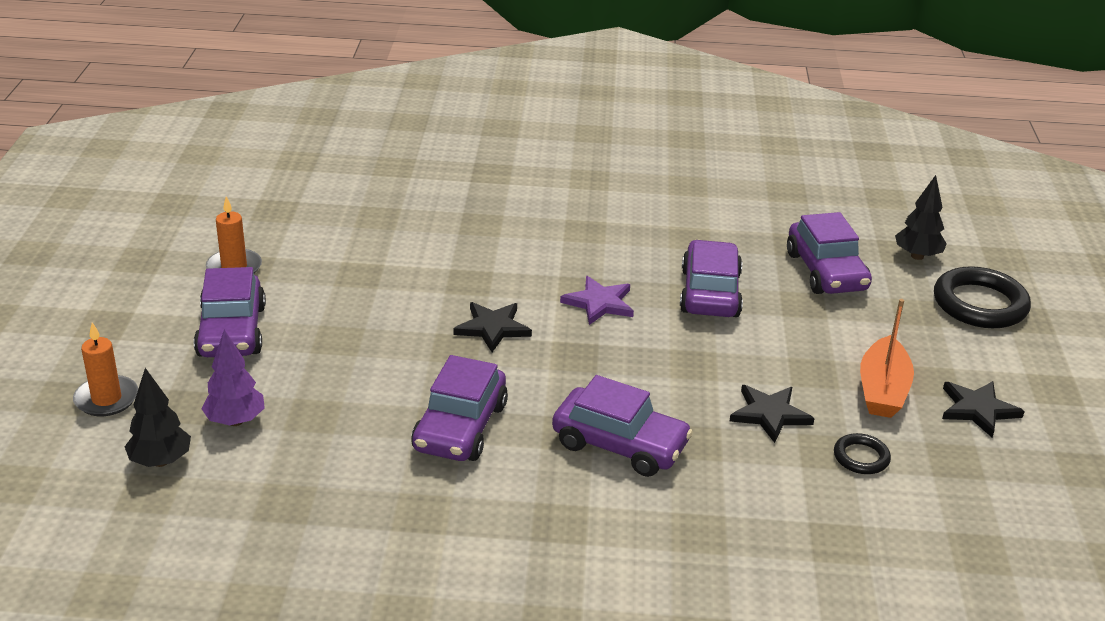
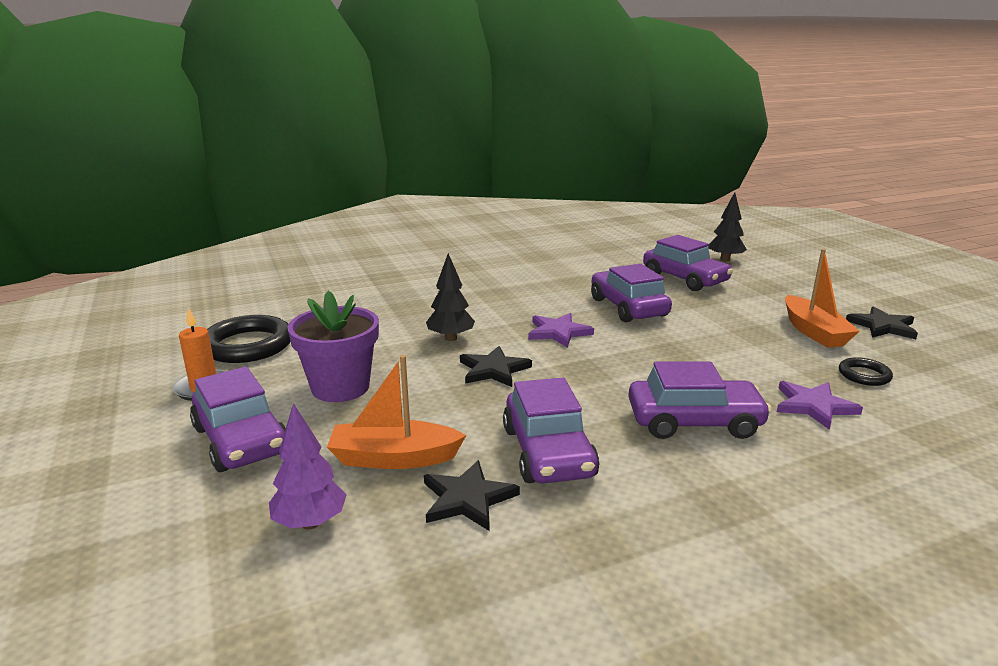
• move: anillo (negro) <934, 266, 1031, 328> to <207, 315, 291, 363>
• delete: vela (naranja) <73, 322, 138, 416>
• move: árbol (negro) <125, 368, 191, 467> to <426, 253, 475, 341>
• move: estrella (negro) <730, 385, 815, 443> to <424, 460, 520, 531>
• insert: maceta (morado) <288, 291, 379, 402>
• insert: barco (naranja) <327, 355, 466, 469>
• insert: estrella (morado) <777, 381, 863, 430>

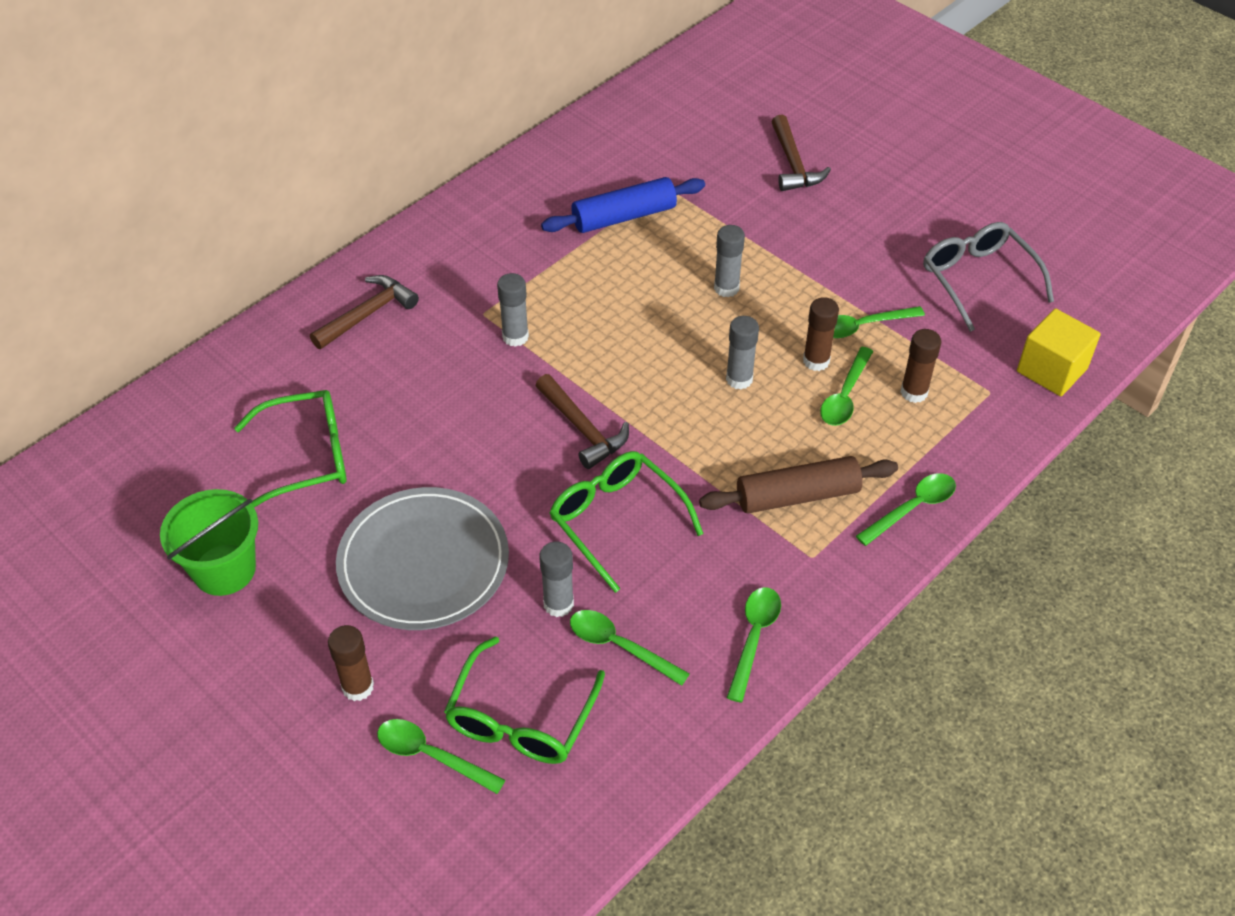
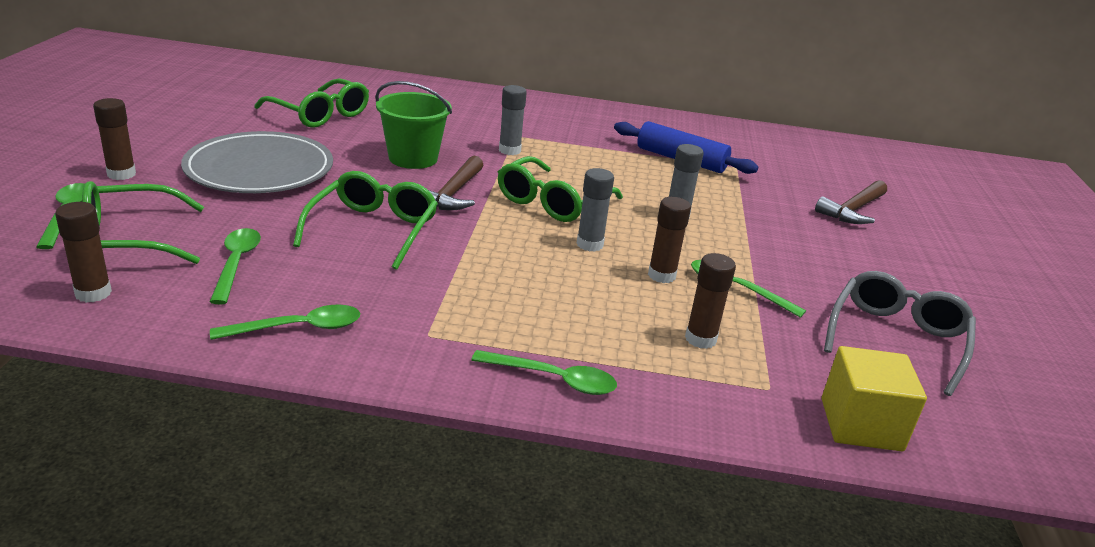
• delete: martillo (marrón) <310, 275, 419, 349>
• delete: cuchara (verde) <820, 347, 873, 426>
• delete: rodillo (marrón) <699, 456, 898, 513>
• move: balde (verde) <160, 489, 258, 596> to <375, 81, 452, 169>
• delete: barra de pegamento (gris) <539, 542, 574, 617>
• insert: gafas (verde) <498, 156, 623, 222>
• insert: barra de pegamento (marrón) <55, 202, 112, 303>

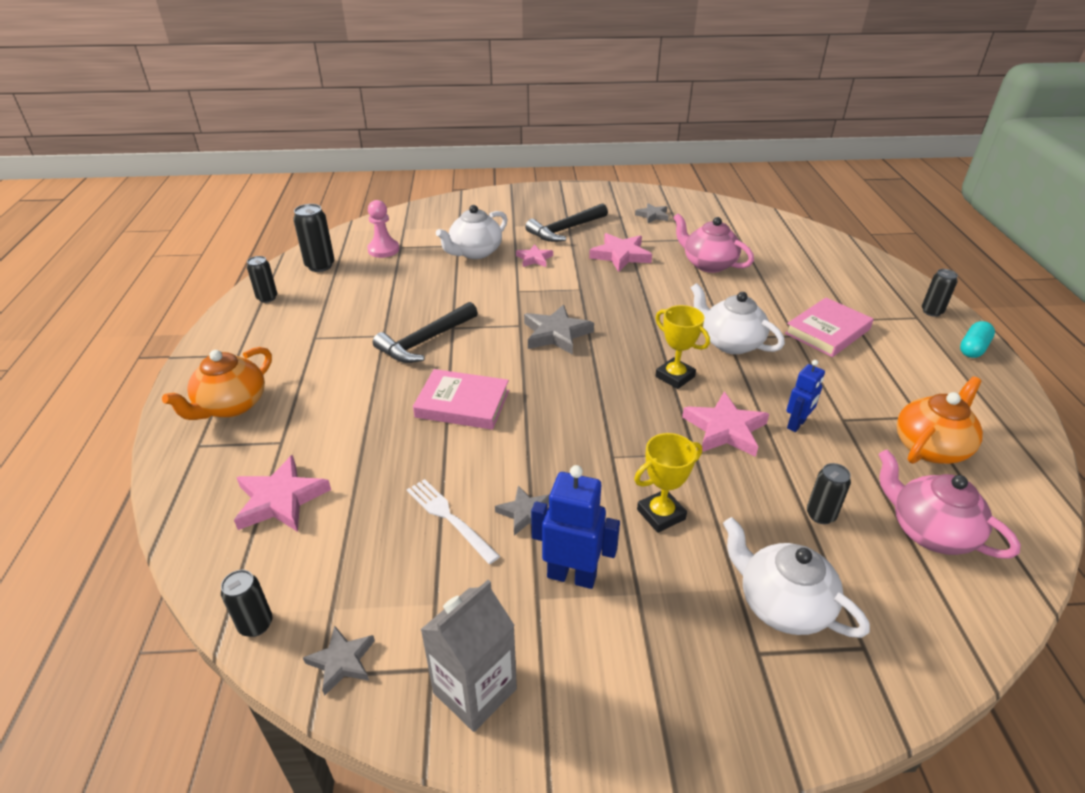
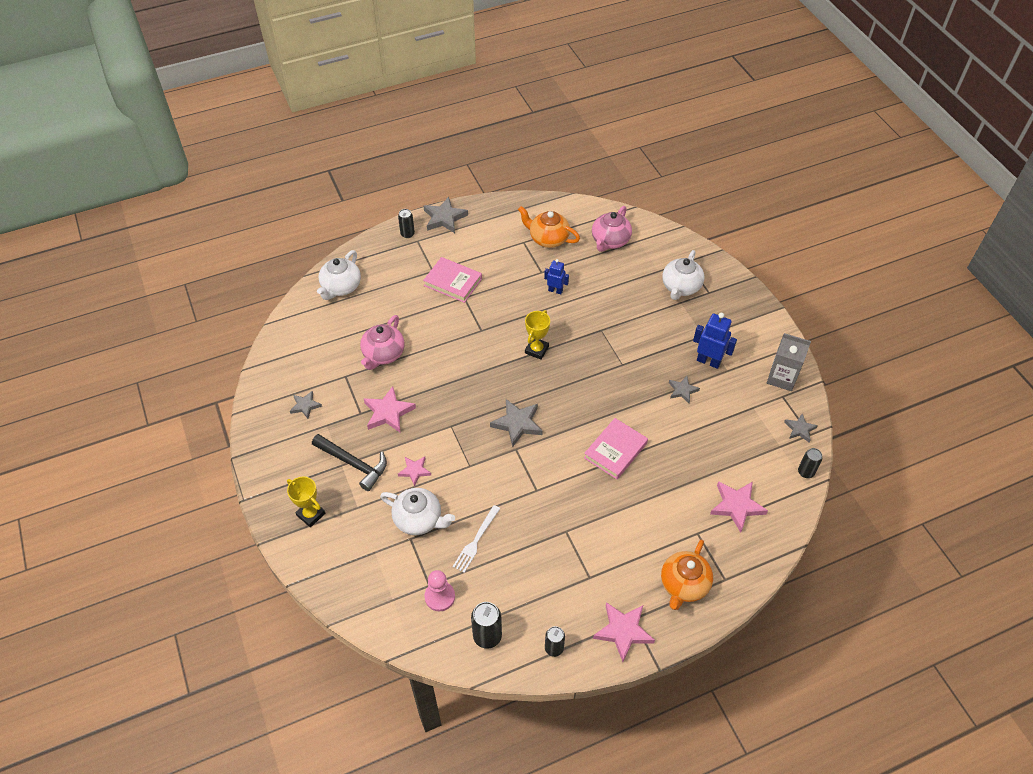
• move: tetera (blanco) <691, 283, 785, 354> to <317, 250, 361, 300>
• delete: martillo (negro) <373, 302, 478, 363>
• replace: cápsula (turquesa) <960, 321, 995, 358> to estrella (gris) <424, 197, 468, 233>
• rotate: tetera (naranja) <162, 347, 272, 420> = <661, 540, 713, 610> 105 degrees clockwise
• rotate: libro (rosa) <413, 369, 509, 430> = <584, 418, 648, 479> 45 degrees clockwise
• move: estrella (rosa) <682, 392, 769, 457> to <593, 602, 655, 662>
• move: trofeo (amarillo) <634, 433, 702, 533> to <287, 476, 325, 527>
• delete: lata (negro) <807, 463, 851, 524>
• rotate: robot (azul) <531, 465, 620, 589> = <693, 313, 737, 369> 120 degrees clockwise
• move: tenedor (blanco) <407, 479, 500, 564> to <453, 505, 500, 573>

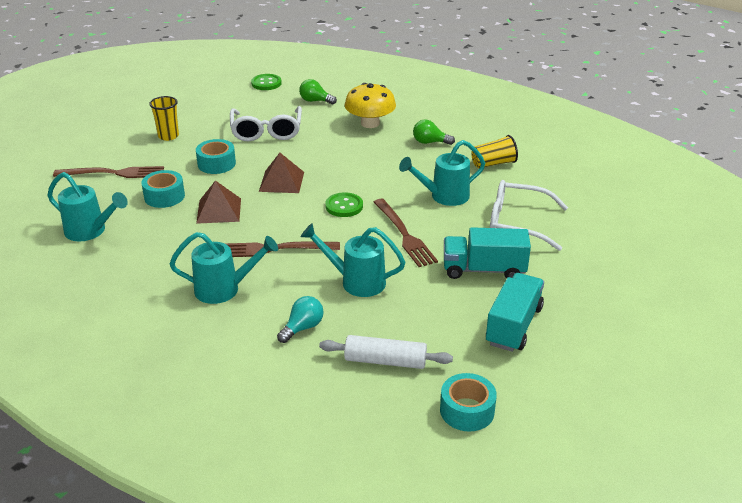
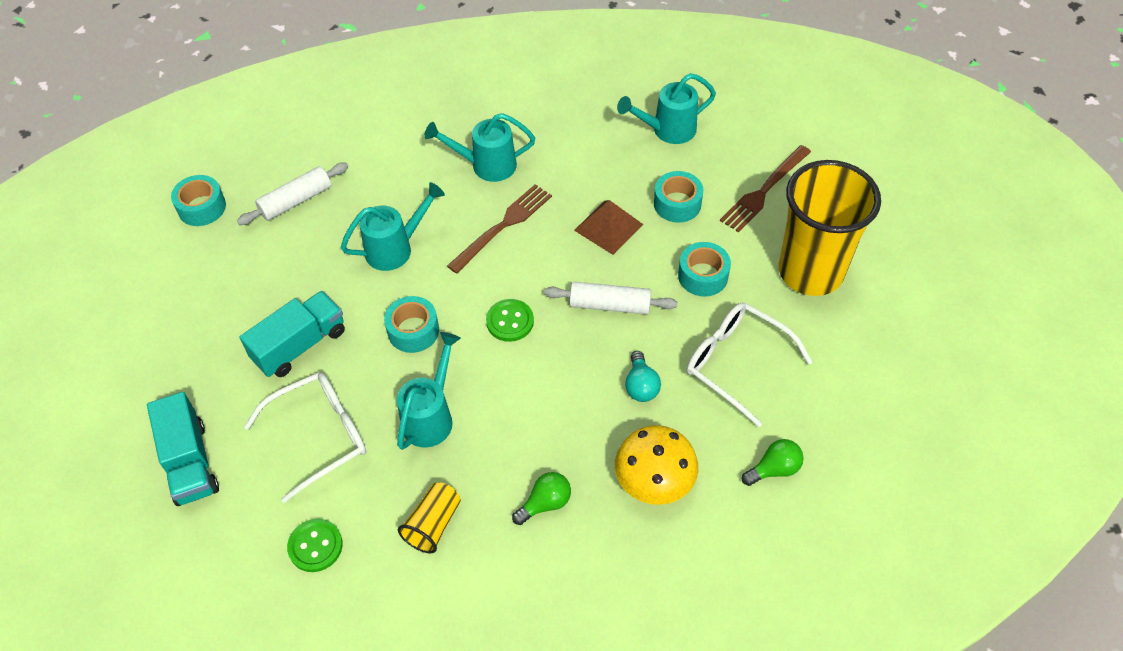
• move: botón (verde) <251, 74, 282, 90> to <287, 519, 343, 572>
• resize: vaso (amarillo) <149, 96, 179, 141> = <779, 160, 881, 296> x2.27
• replace: pirámide (marrón) <259, 153, 304, 193> to rodillo (blanco) <544, 282, 677, 314>
• replace: tenedor (marrón) <374, 199, 438, 267> to cinta adhesiva (turquesa) <384, 296, 439, 353>
• rotate: regadera (turquesa) <170, 232, 278, 304> = <424, 113, 535, 182> 45 degrees clockwise
• move: camión (turquesa) <486, 273, 544, 352> to <147, 392, 219, 506>
• move: bombilla (turquesa) <277, 296, 324, 343> to <625, 351, 661, 402>

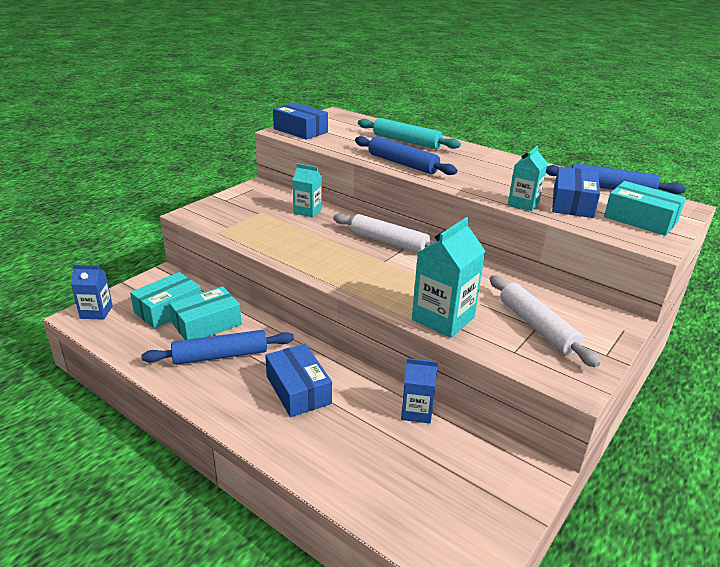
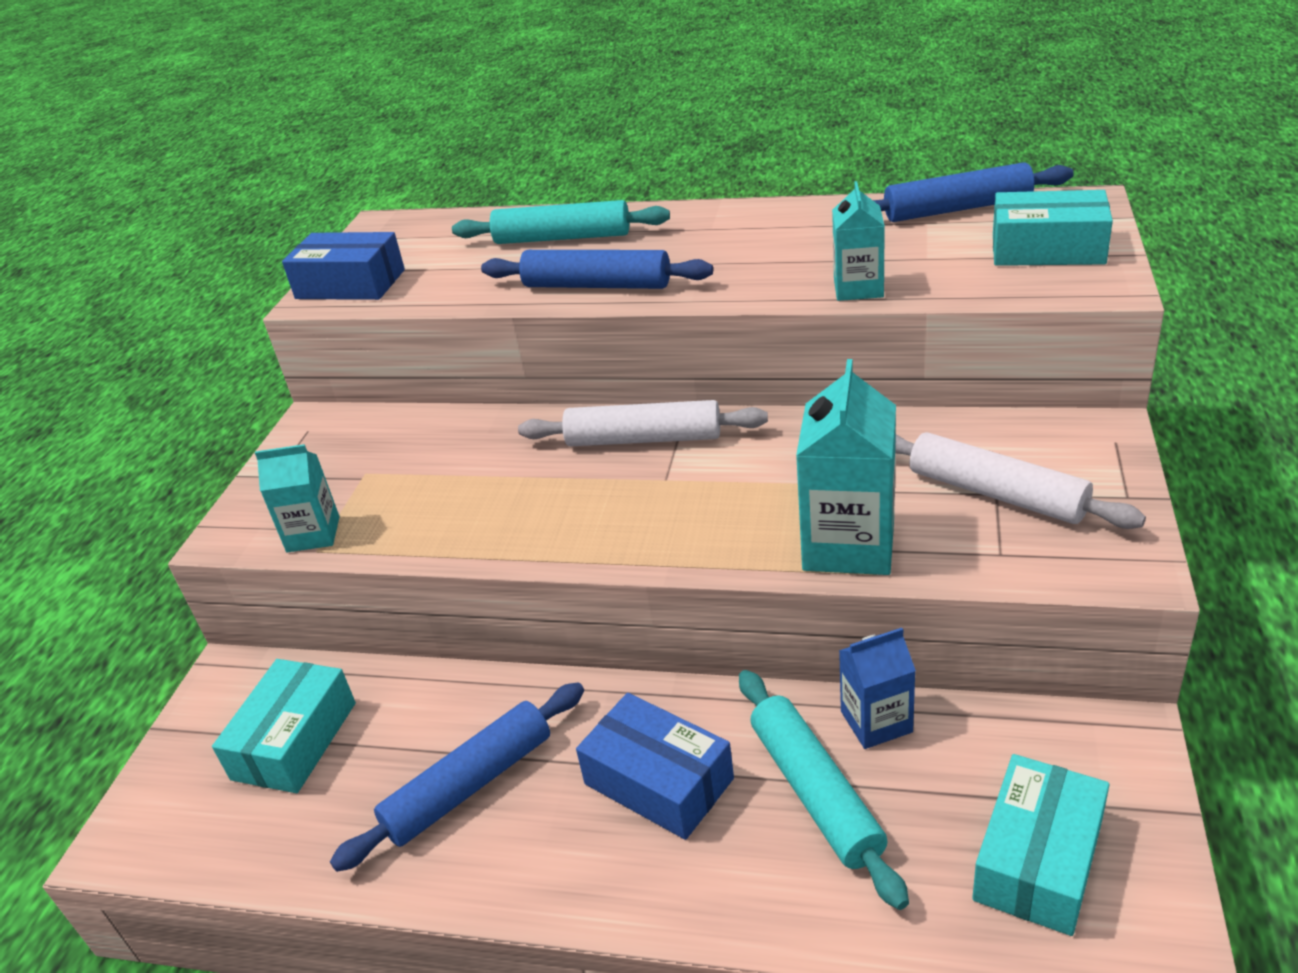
• move: cartón de leche (turquesa) <292, 163, 322, 218> to <255, 444, 340, 552>
• delete: caja (azul) <552, 167, 600, 218>
• delete: cartón de leche (azul) <71, 264, 113, 320>
• move: caja (turquesa) <169, 286, 242, 340> to <972, 754, 1110, 936>
• insert: rodillo (turquesa) <739, 670, 909, 910>

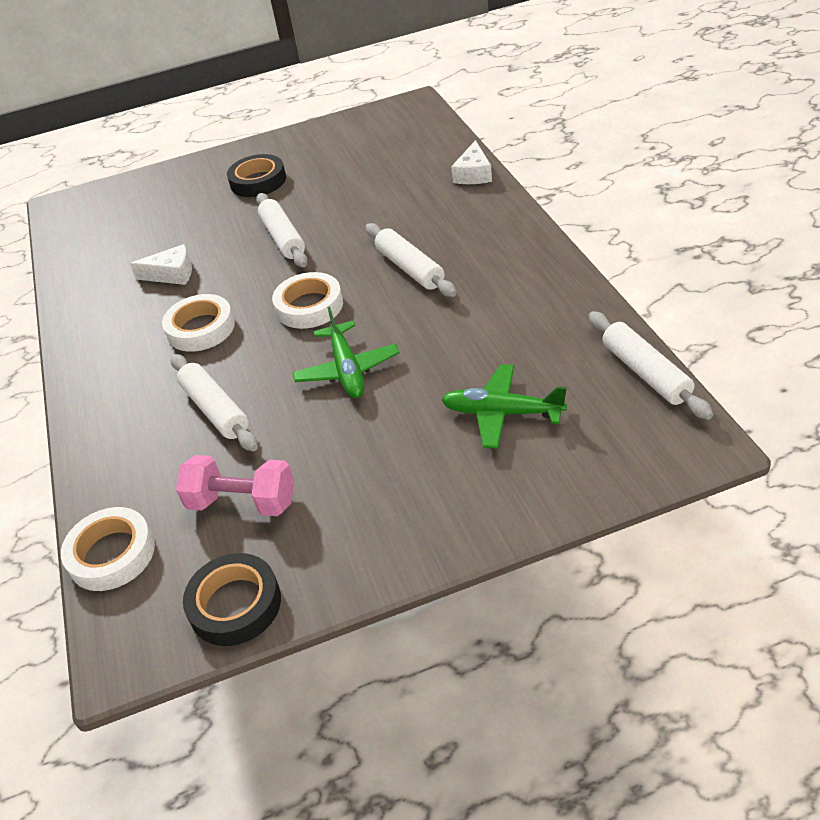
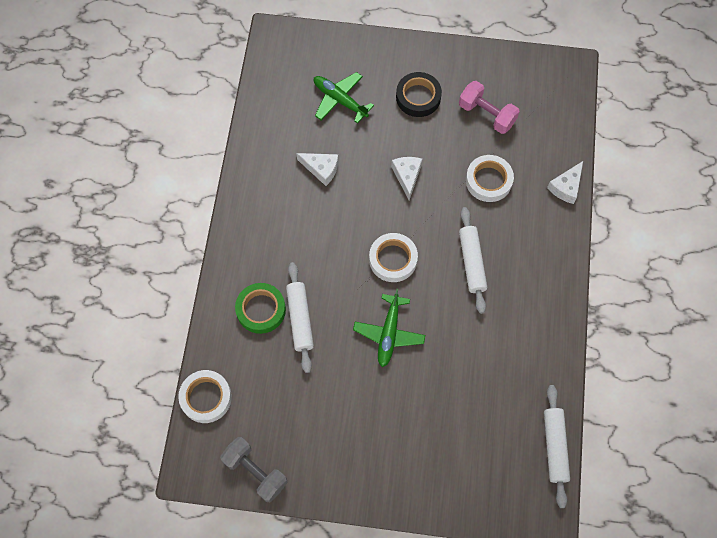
• replace: rodillo (blanco) <256, 193, 308, 267> to queso (blanco) <391, 157, 422, 200>
• move: cinta adhesiva (blanco) <162, 294, 235, 352> to <466, 155, 514, 202>
• move: avión (verde) <441, 364, 567, 449> to <314, 72, 374, 124>
• move: mancuerna (rosa) <176, 455, 294, 516> to <459, 81, 520, 134>
• replace: cinta adhesiva (negro) <183, 553, 281, 646> to mancuerna (gris) <220, 437, 288, 502>
• insert: cinta adhesiva (verde) <235, 283, 286, 334>

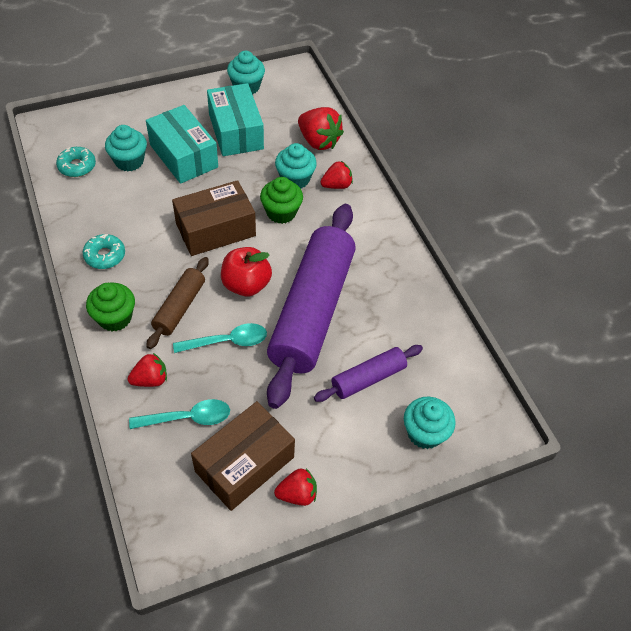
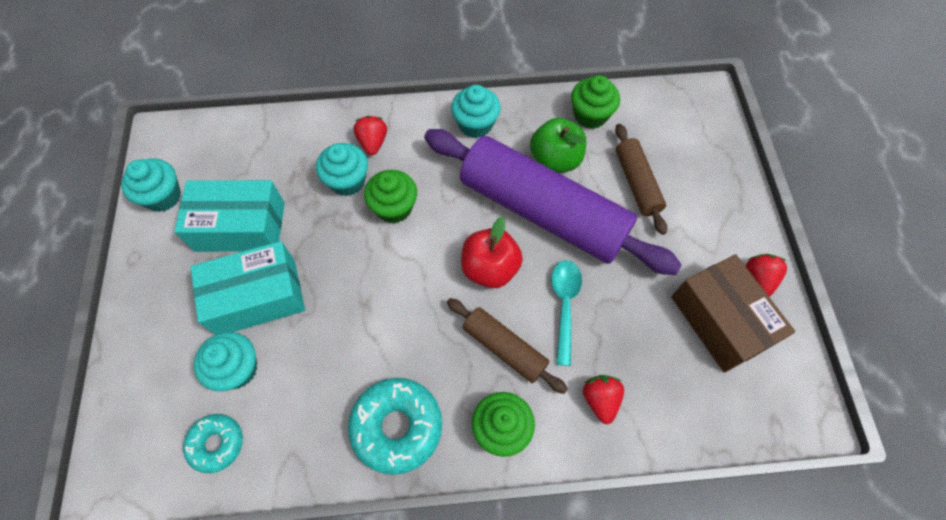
• delete: fresa (rojo) <298, 107, 344, 150>
• delete: caja (marrón) <172, 180, 256, 256>
• resize: rosquilla (turquesa) <83, 234, 125, 269> = <348, 378, 442, 475> x1.65
• recolor: rodillo (morado) <314, 345, 423, 402> to rodillo (marrón) <615, 124, 667, 235>
• move: magdalena (turquesa) <404, 397, 456, 449> to <451, 85, 501, 138>
• delete: cuchara (turquesa) <129, 399, 230, 429>
• insert: magdalena (verde) <571, 75, 620, 129>
• insert: manzana (verde) <530, 118, 586, 173>

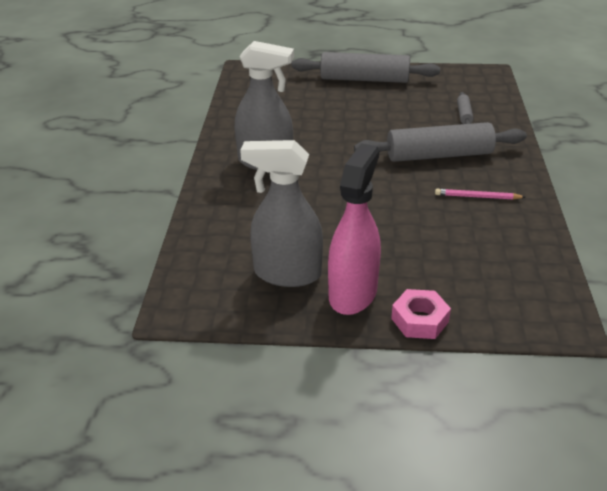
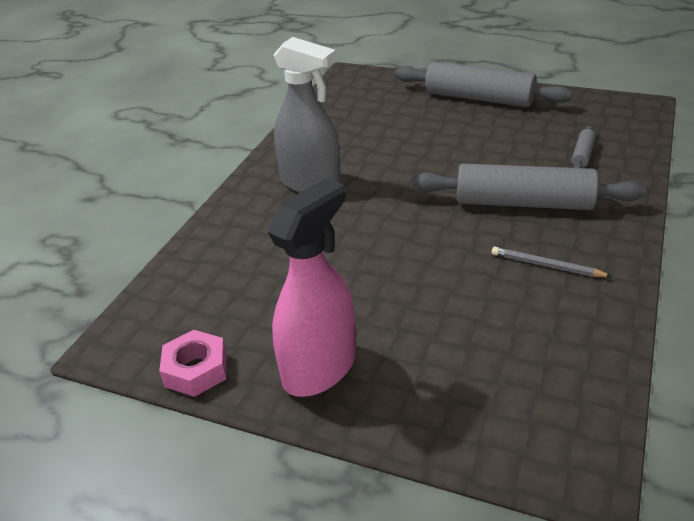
• delete: pulverizador (gris) <240, 140, 323, 287>
• recolor: lápiz (rosa) <435, 189, 525, 200> to lápiz (gris) <492, 247, 612, 277>
• move: tuerca (rosa) <391, 289, 451, 339> to <159, 330, 227, 397>

